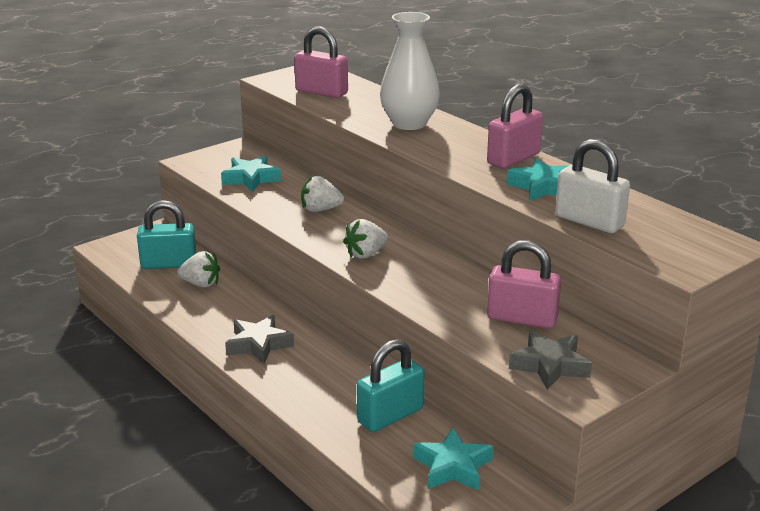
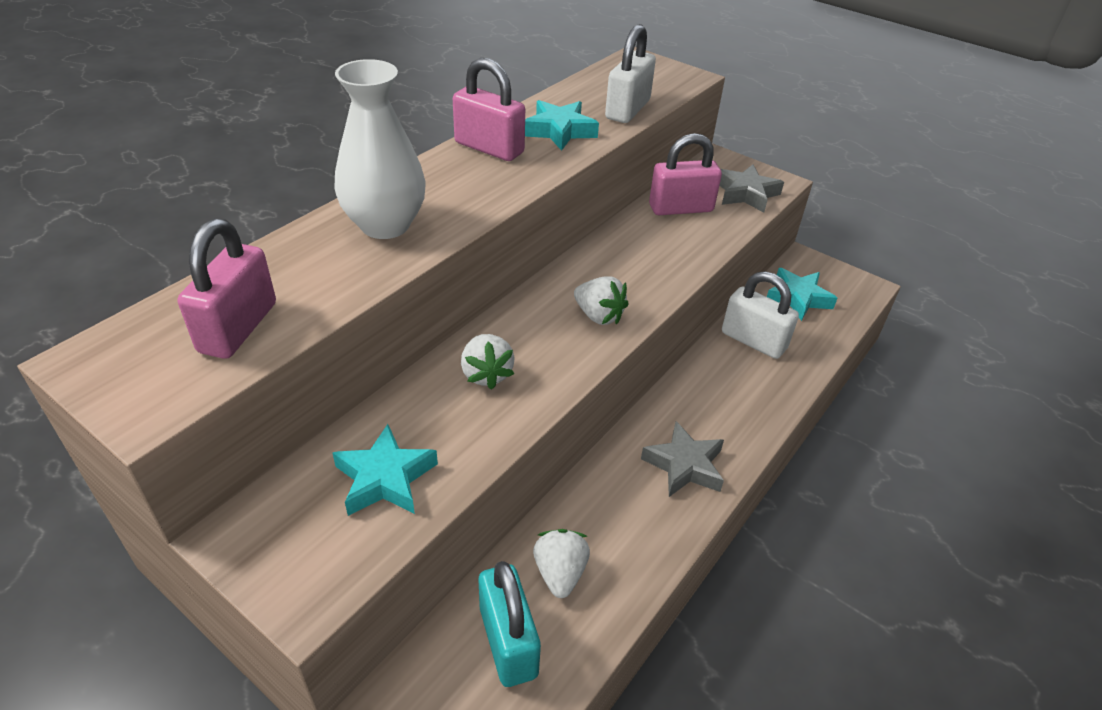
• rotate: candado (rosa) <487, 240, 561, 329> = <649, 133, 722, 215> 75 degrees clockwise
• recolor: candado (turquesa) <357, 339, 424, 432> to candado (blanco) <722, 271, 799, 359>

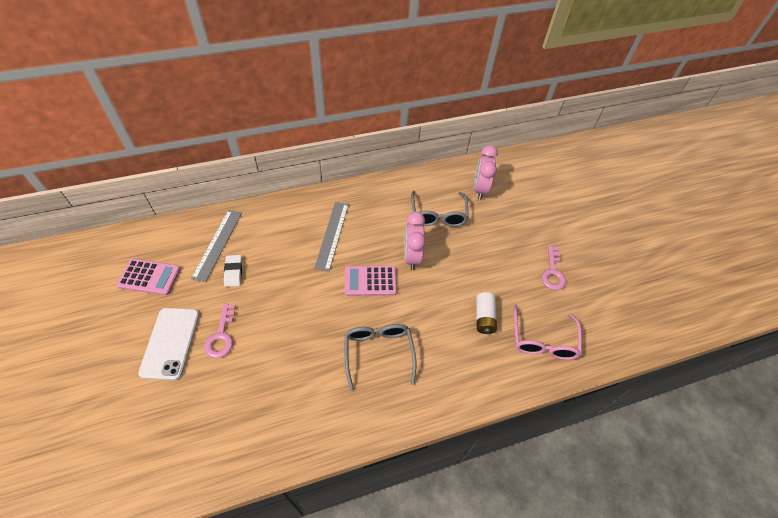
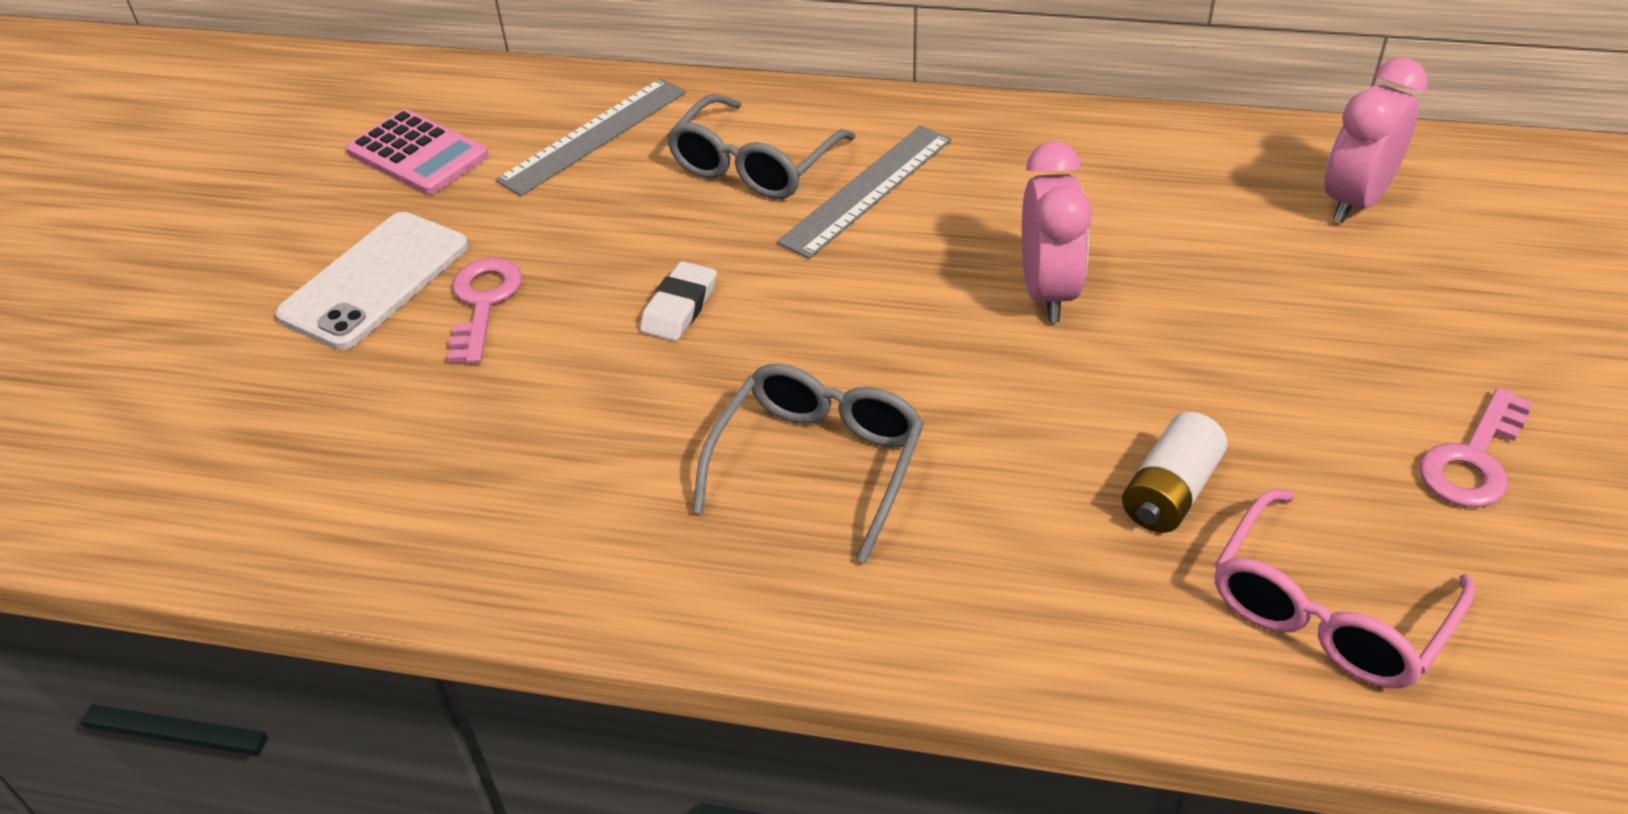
• move: gafas (gris) <411, 191, 469, 227> to <667, 94, 856, 199>
• rotate: despertador (rosa) <404, 212, 426, 270> = <1022, 141, 1092, 322> 150 degrees clockwise
• move: goma de borrar (blanco) <224, 255, 242, 287> to <640, 261, 717, 341>
• delete: calculadora (rosa) <345, 266, 397, 296>
• rotate: llave (rosa) <204, 304, 236, 358> = <447, 258, 522, 364> 150 degrees clockwise

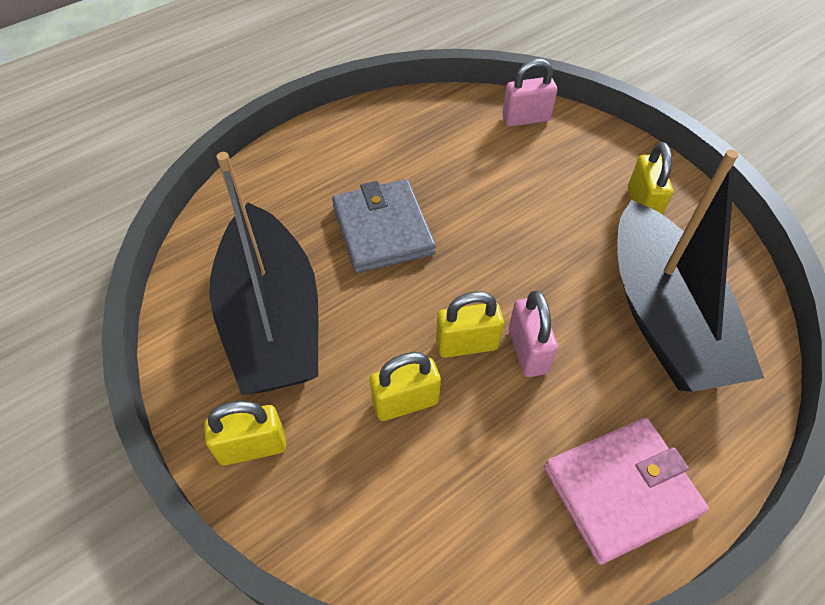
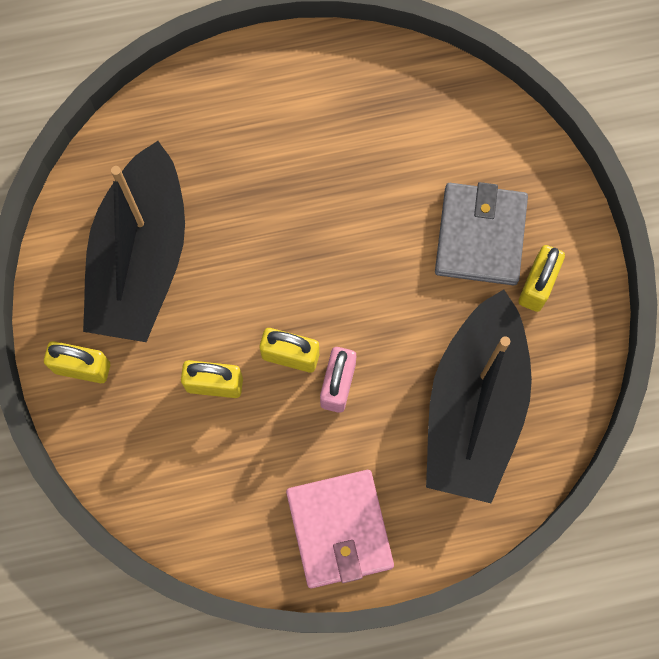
• delete: candado (rosa) <502, 59, 557, 127>
• move: cartera (gris) <332, 179, 436, 273> to <435, 182, 528, 285>
• rotate: cartera (rosa) <544, 417, 709, 565> = <286, 470, 394, 588> 75 degrees clockwise

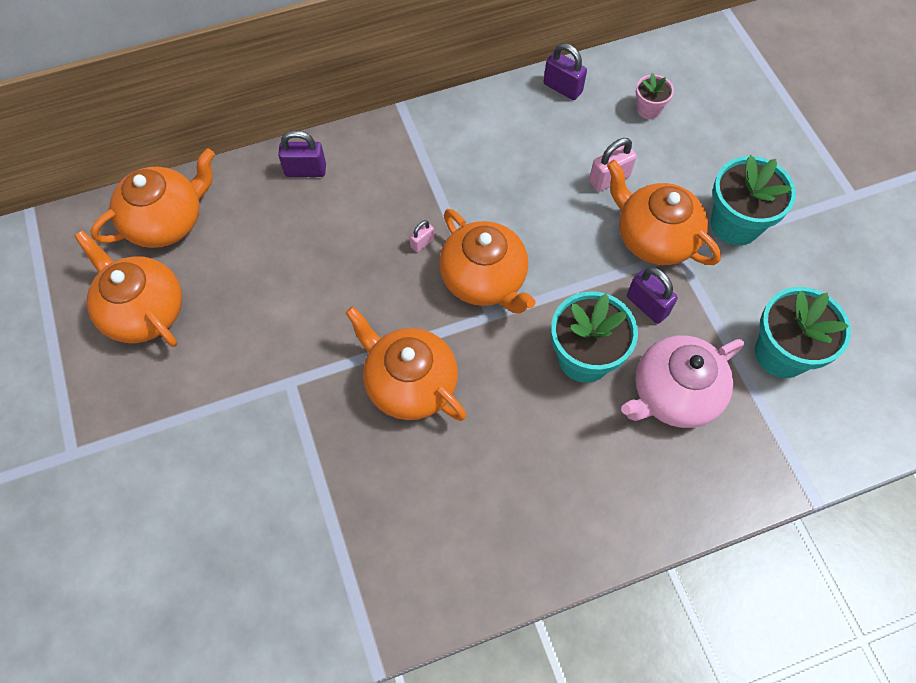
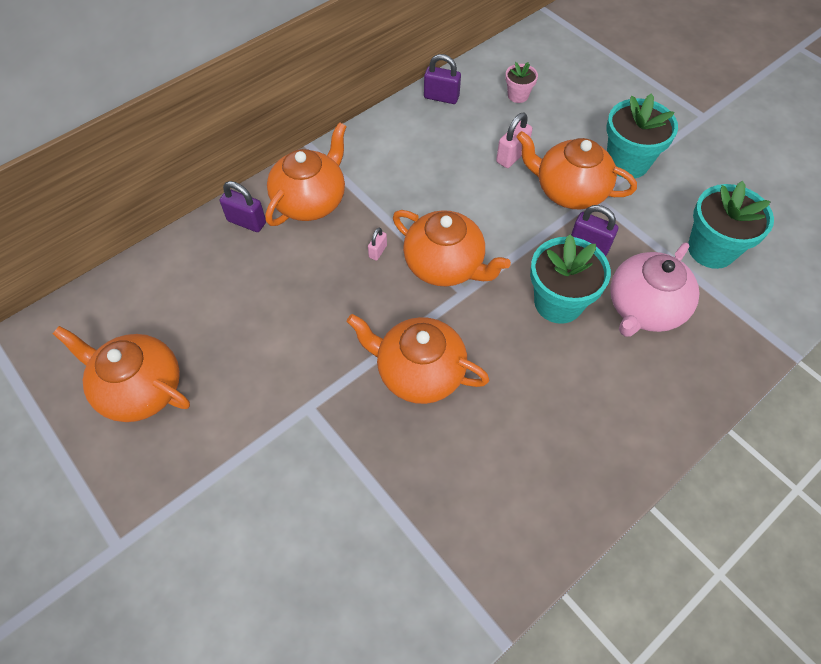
• rotate: candado (morado) <278, 130, 326, 177> = <220, 181, 266, 232> 45 degrees clockwise
• move: tetera (naranja) <91, 149, 215, 248> to <266, 122, 347, 226>

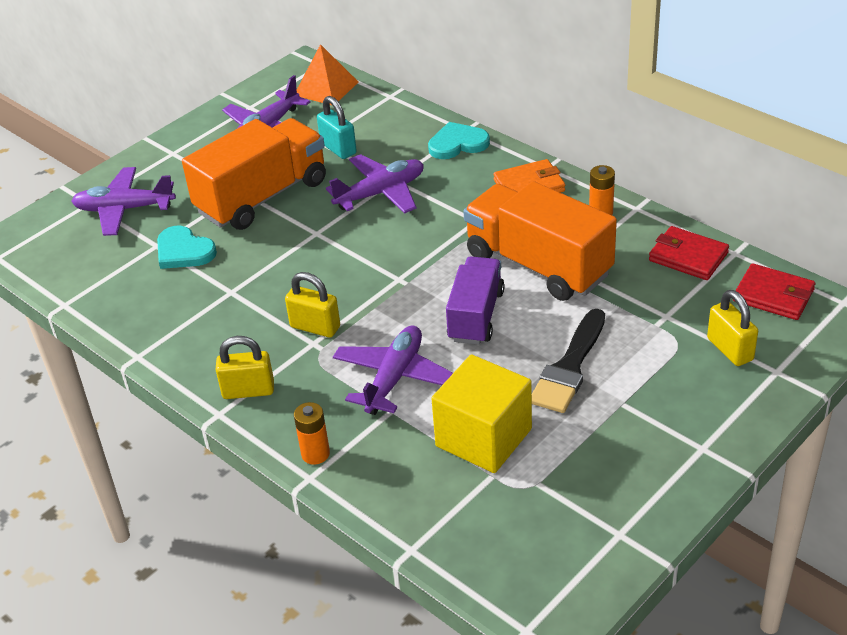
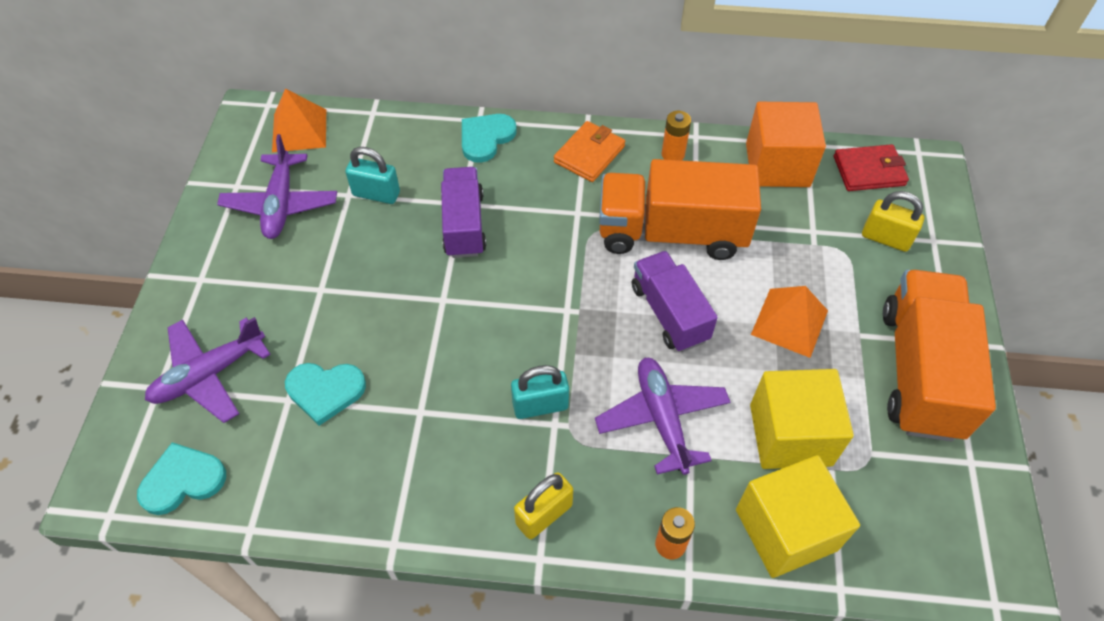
• move: camión (naranja) <182, 118, 326, 230> to <883, 270, 996, 442>
• replace: avión (morado) <326, 154, 424, 214> to camión (morado) <441, 167, 486, 258>
• replace: cartera (rojo) <649, 226, 729, 280> to cubo (naranja) <746, 102, 826, 187>
• recolor: candado (amarillo) <285, 272, 340, 338> to candado (turquesa) <511, 365, 569, 419>
• replace: pincel (negro) <532, 309, 605, 413> to pirámide (naranja) <751, 286, 828, 358>
• insert: corazón (turquesa) <137, 442, 226, 515>
• insert: cubo (amarillo) <736, 455, 860, 578>

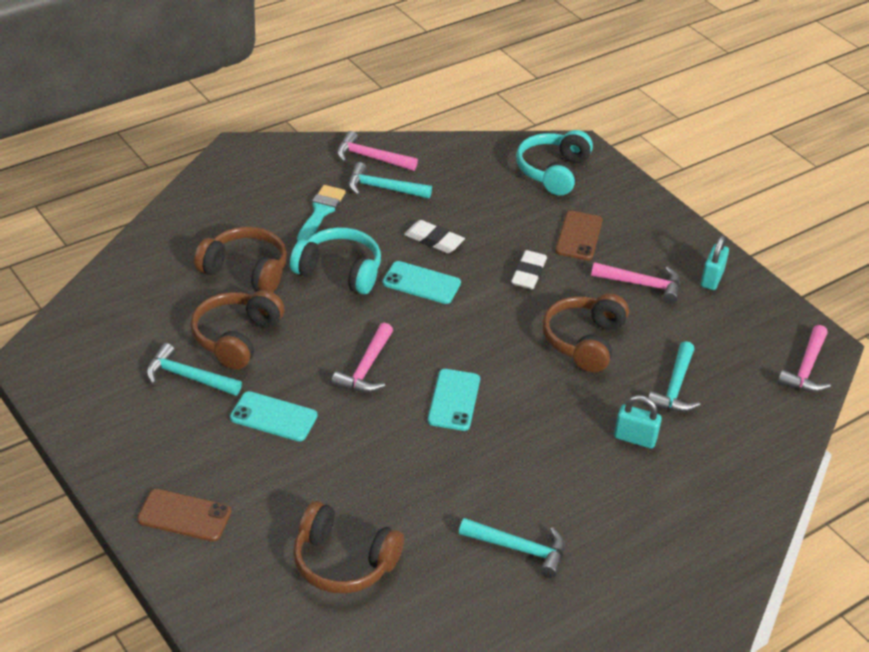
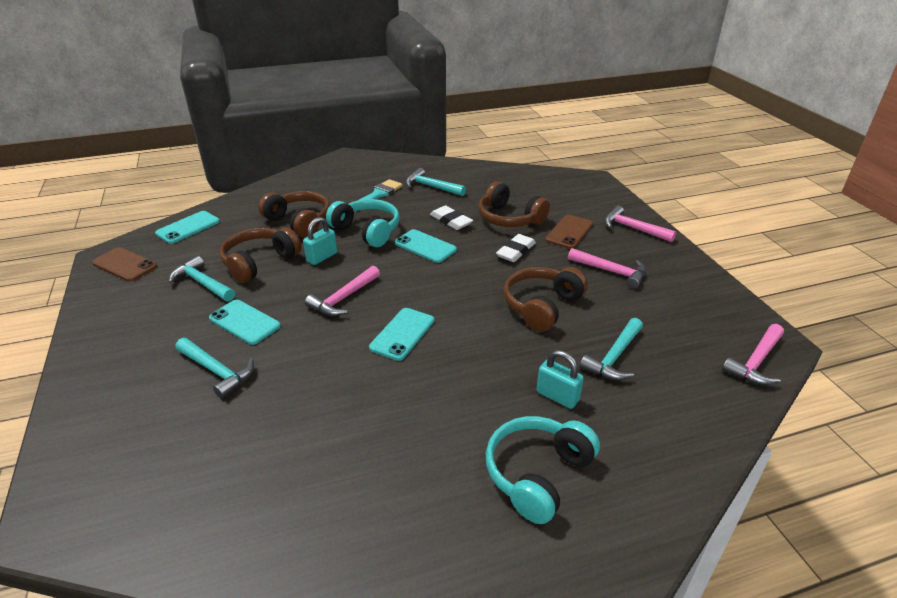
• move: auriculares (turquesa) <516, 130, 593, 196> to <486, 416, 600, 524>
• move: martillo (rosa) <337, 131, 418, 171> to <604, 206, 676, 242>
• move: candado (turquesa) <701, 235, 729, 290> to <303, 217, 337, 265>
• move: móvil (marrón) <137, 489, 231, 542> to <92, 247, 157, 282>
• move: auriculares (marrón) <293, 501, 404, 594> to <478, 181, 550, 227>
• move: martillo (turquesa) <459, 518, 565, 578> to <176, 338, 254, 399>
• insert: móvil (turquesa) <155, 211, 220, 244>

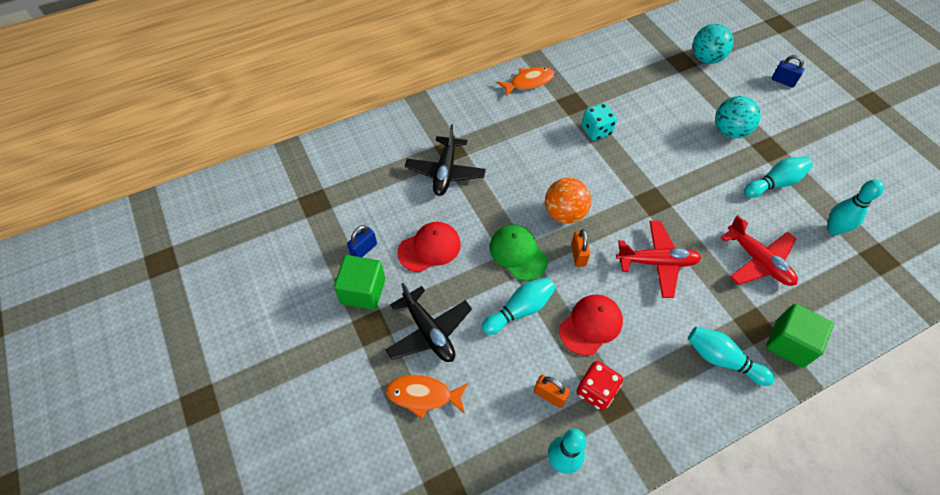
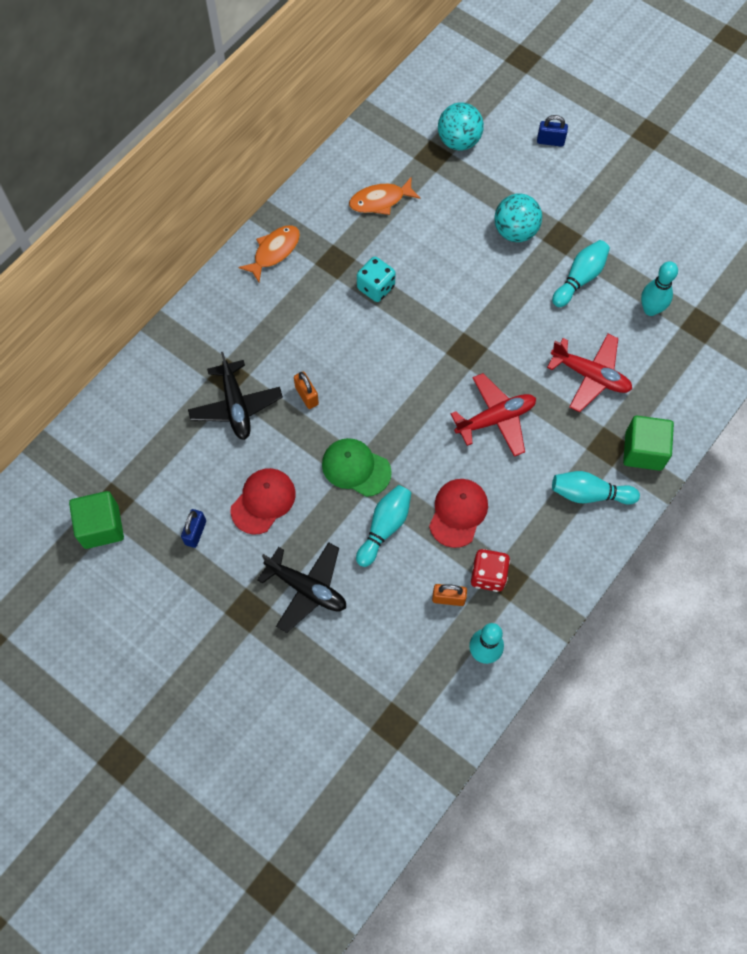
• delete: pelota (naranja) <545, 178, 591, 224>
• move: candado (naranja) <571, 229, 590, 267> to <294, 372, 319, 409>
• move: cubo (verde) <334, 255, 385, 310> to <69, 491, 124, 549>
• move: pez (naranja) <386, 375, 468, 419> to <349, 178, 420, 215>

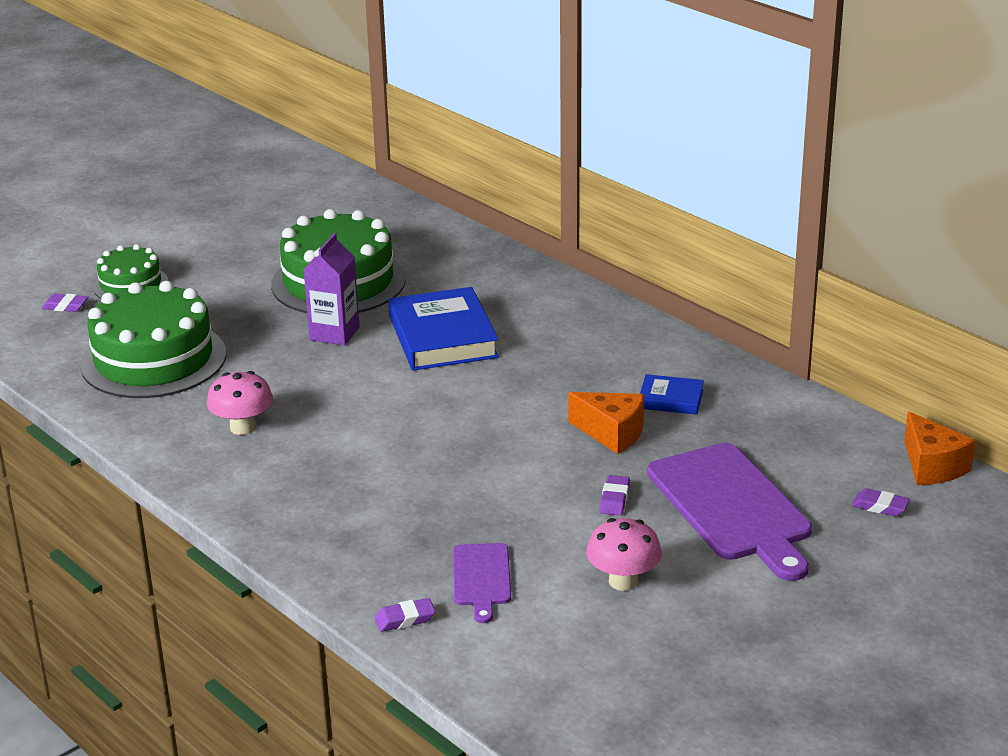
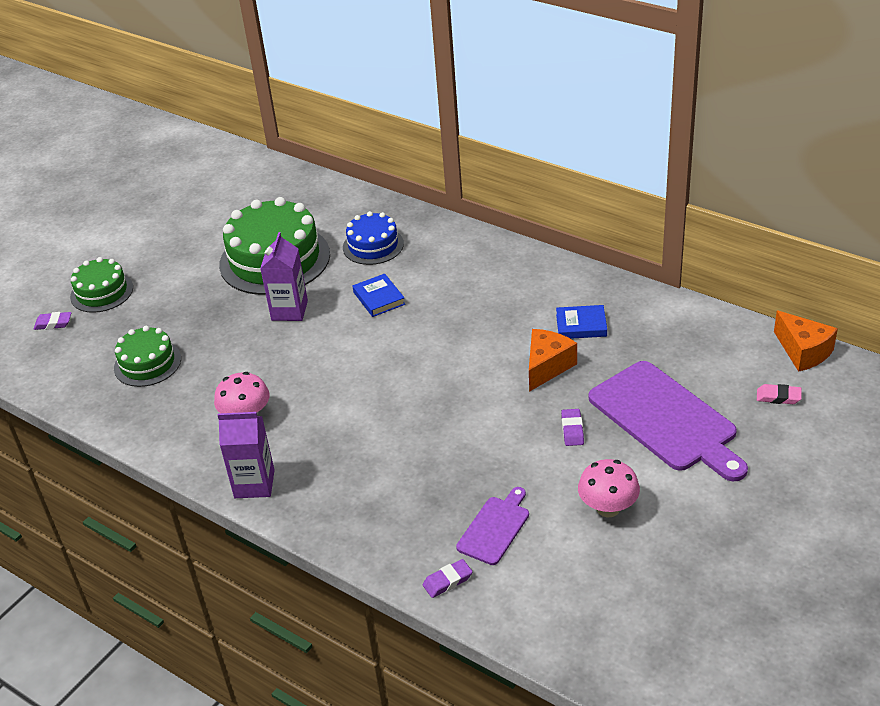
• resize: tarta (verde) <80, 281, 226, 398> = <114, 326, 181, 387> x0.55
• resize: libro (azul) <388, 287, 499, 371> = <353, 274, 405, 317> x0.51
• rotate: queso (naranja) <568, 392, 644, 454> = <529, 329, 577, 392> 75 degrees counterclockwise
• recolor: goma de borrar (morado) <851, 488, 910, 516> to goma de borrar (rosa) <757, 384, 802, 404>
• rotate: tabla de cortar (morado) <453, 543, 511, 623> = <456, 487, 529, 565> 135 degrees counterclockwise
• insert: tarta (azul) <343, 211, 404, 265>
• insert: cartón de leche (morado) <218, 412, 275, 498>

